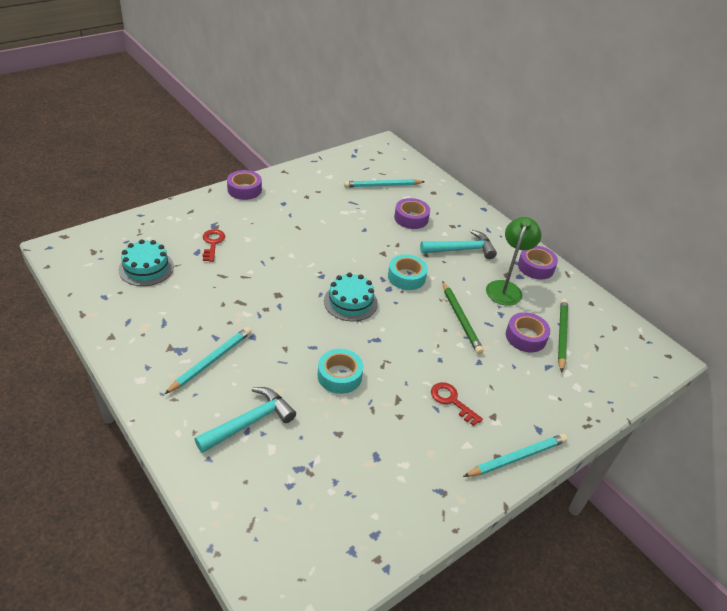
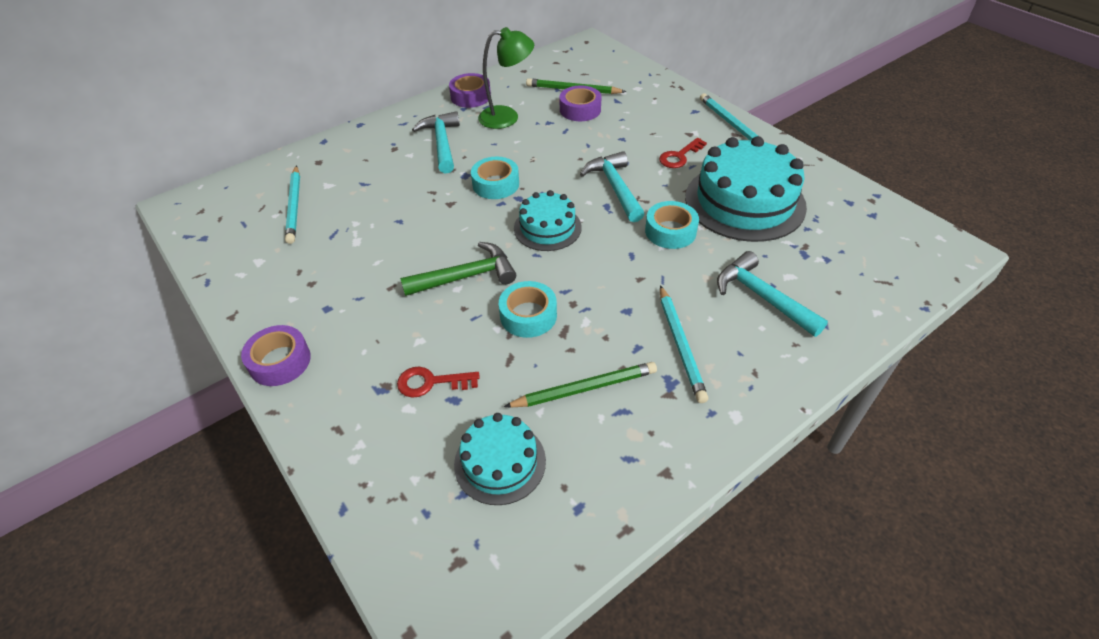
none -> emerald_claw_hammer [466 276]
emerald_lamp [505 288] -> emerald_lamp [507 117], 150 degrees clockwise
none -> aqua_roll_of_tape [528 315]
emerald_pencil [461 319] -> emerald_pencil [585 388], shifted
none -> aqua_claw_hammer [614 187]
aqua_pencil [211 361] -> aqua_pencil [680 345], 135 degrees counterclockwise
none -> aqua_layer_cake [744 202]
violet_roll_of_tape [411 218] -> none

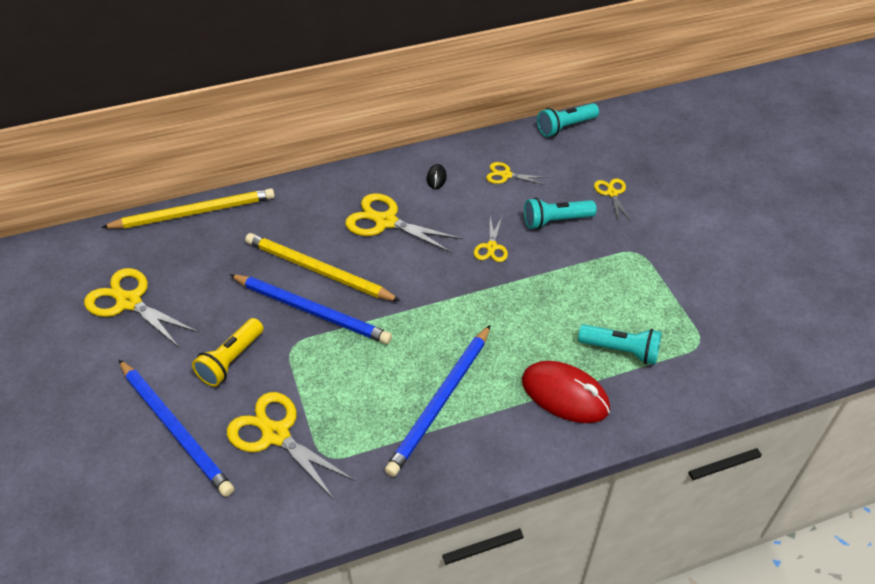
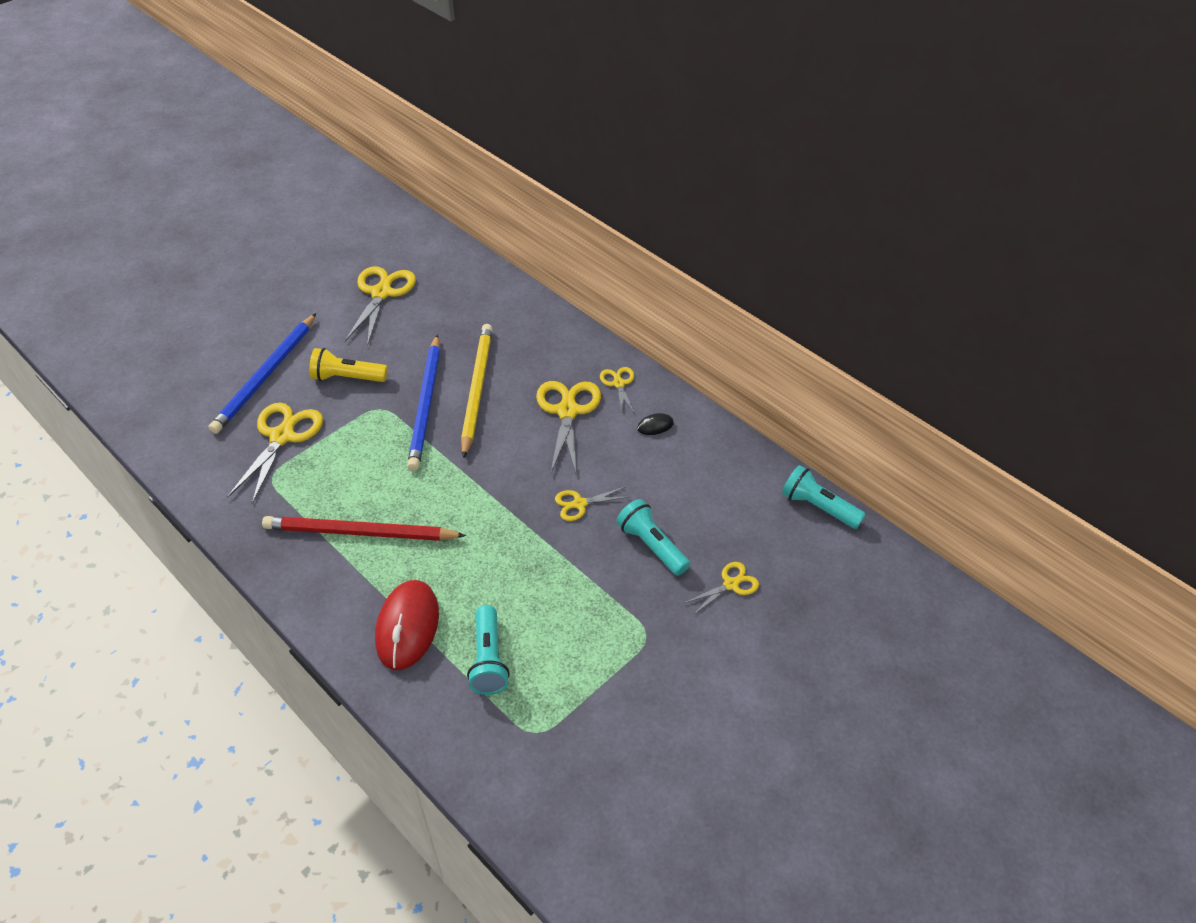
cobalt_pencil [440 402] -> crimson_pencil [360 532]
yellow_shears [506 175] -> yellow_shears [619 384], shifted
yellow_pencil [194 212] -> none

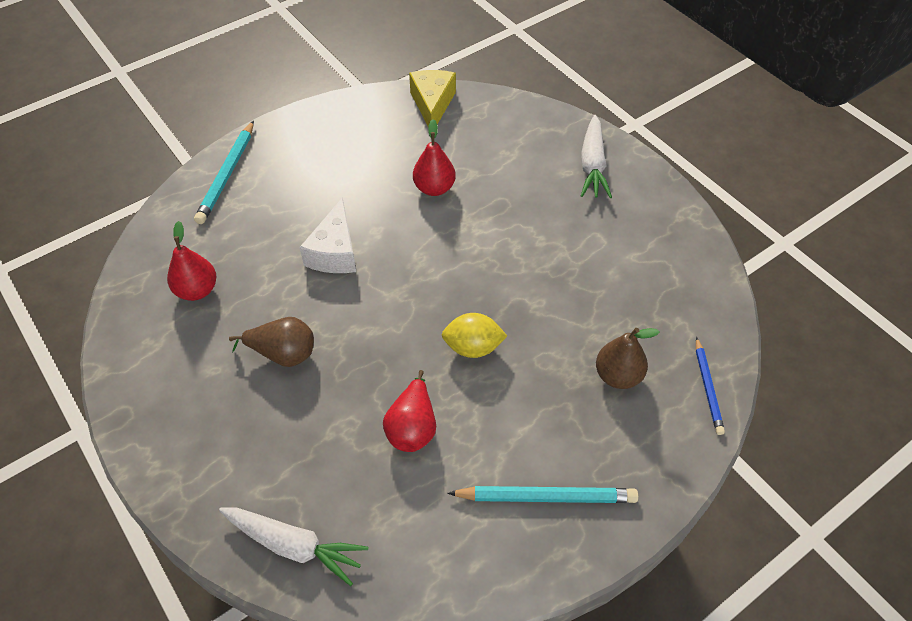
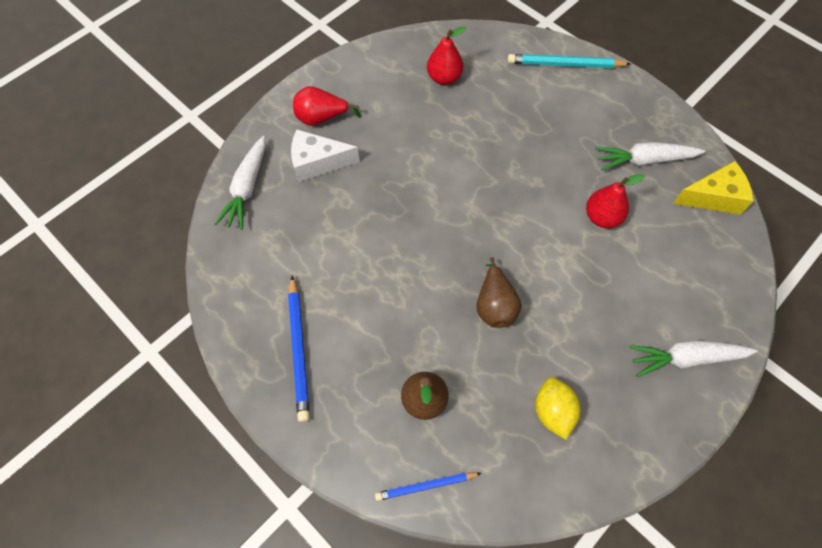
aqua_pencil [546 497] -> cobalt_pencil [299 350]
snow-white_cheese [334 252] -> snow-white_cheese [317 162], shifted
crimson_pear_fruit [412 427] -> crimson_pear_fruit [321 118], shifted
dark_brown_pear_fruit [283 354] -> dark_brown_pear_fruit [494 305], shifted
yellow_citrus_fruit [473 347] -> yellow_citrus_fruit [553 412], shifted
none -> snow-white_root_vegetable [644 160]

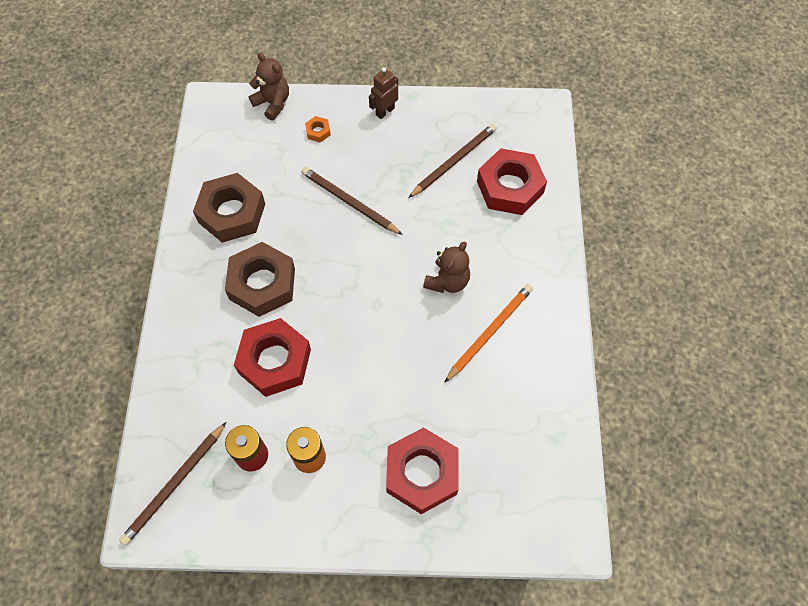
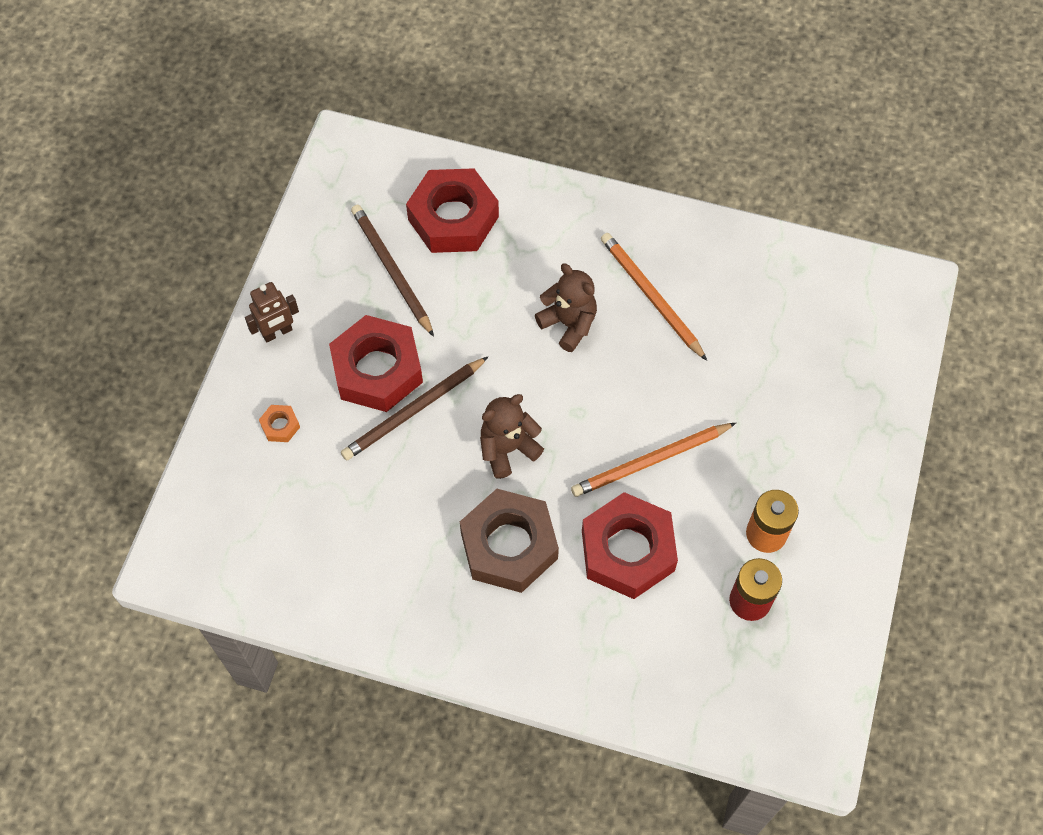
dark_brown_robot [385 111] -> dark_brown_robot [277 332], 90 degrees counterclockwise
crimson_hex_nut [422 473] -> crimson_hex_nut [377 370], shifted
dark_brown_teddy_bear [273 103] -> dark_brown_teddy_bear [507 449], shifted
none -> orange-coloured_pencil [651 461]
dark_brown_pencil [175 484] -> none
dark_brown_hex_nut [231 213] -> none

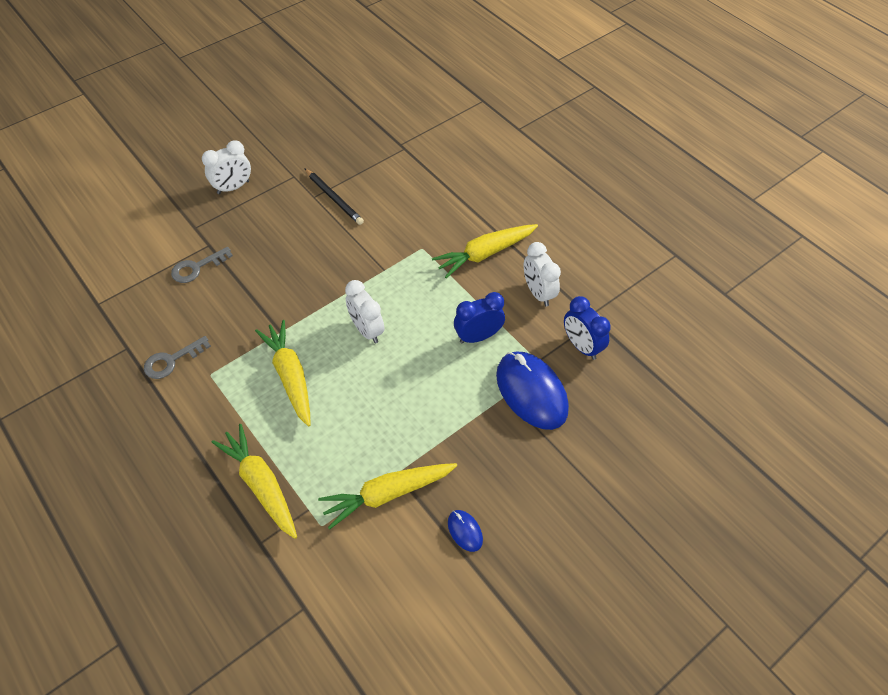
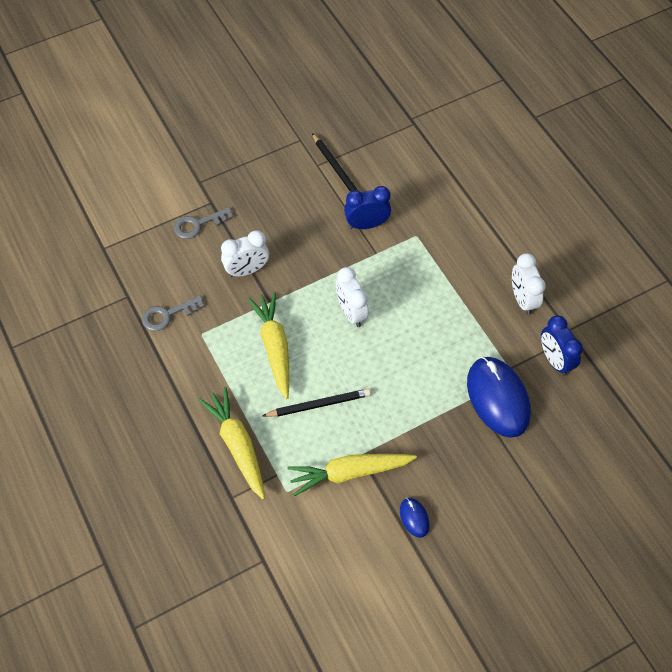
snow-white_bedside_clock [233 187] -> snow-white_bedside_clock [247 270], shifted
none -> jet-black_pencil [318 404]
cobalt_bedside_clock [478 336] -> cobalt_bedside_clock [367 224], shifted
yellow_root_vegetable [485 254] -> none

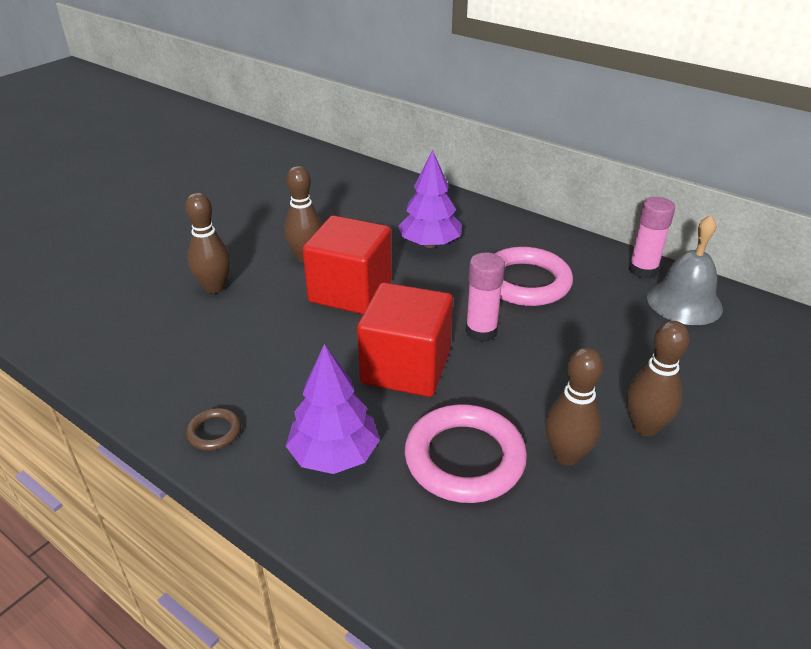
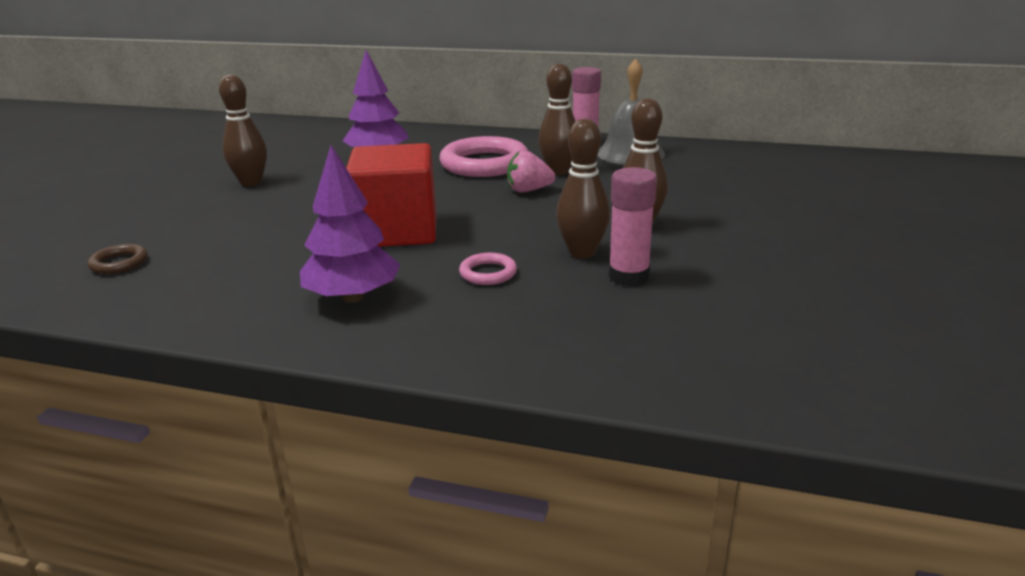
dark_brown_hoop [214 432] -> dark_brown_hoop [119 263], shifted
rose-pink_hoop [464 458] -> rose-pink_hoop [488 273], x0.47
none -> rose-pink_toy_strawberry [528 190]
dark_brown_bowling_pin [214 287] -> dark_brown_bowling_pin [558 171], shifted
rose-pink_glue_stick [481 331] -> rose-pink_glue_stick [628 276], shifted
crimson_block [350 291] -> none

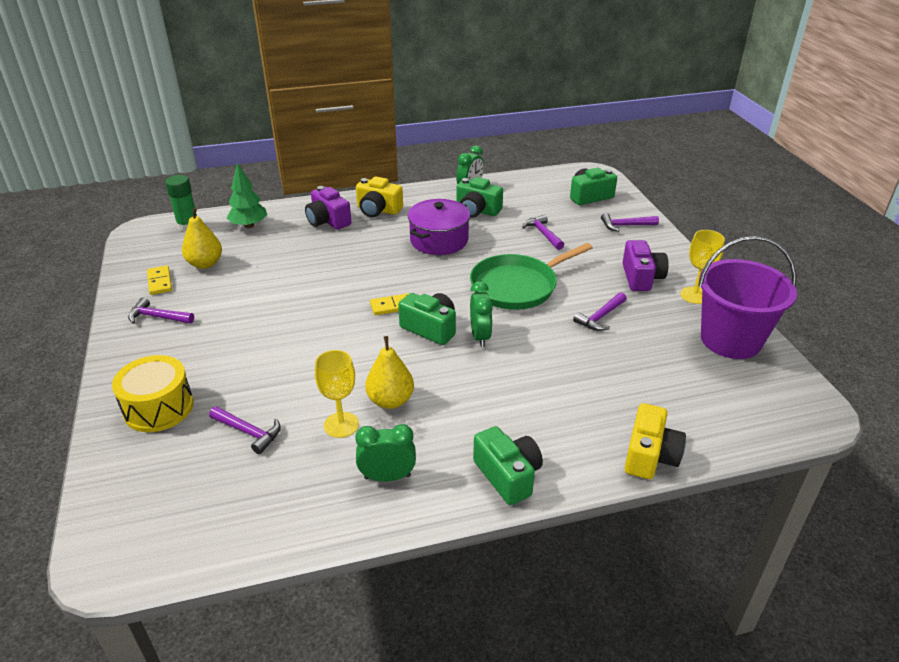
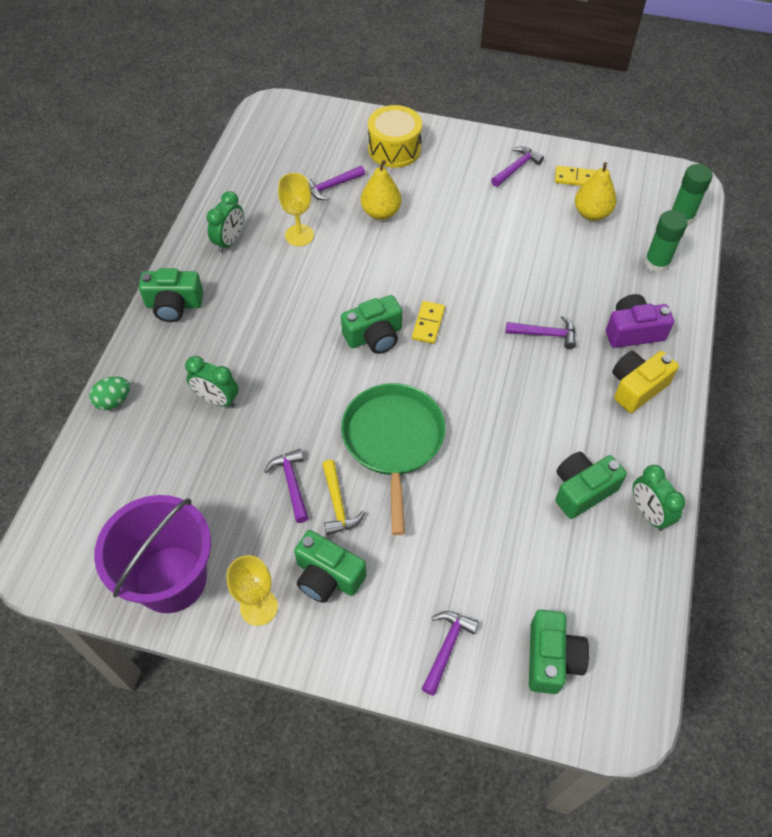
yellow_photo_camera [650 456] -> emerald_egg_shape [113 401]
emerald_bedside_clock [480 336] -> emerald_bedside_clock [217 400], shifted
violet_photo_camera [641 277] -> emerald_photo_camera [327 576]
none -> yellow_claw_hammer [337 504]
yellow_pear_fruit [390 400] -> yellow_pear_fruit [381 212], shifted
violet_claw_hammer [543 234] -> violet_claw_hammer [545 334], shifted
emerald_tree [249 225] -> emerald_glue_stick [656 263]
violet_stockpot [439 240] -> none

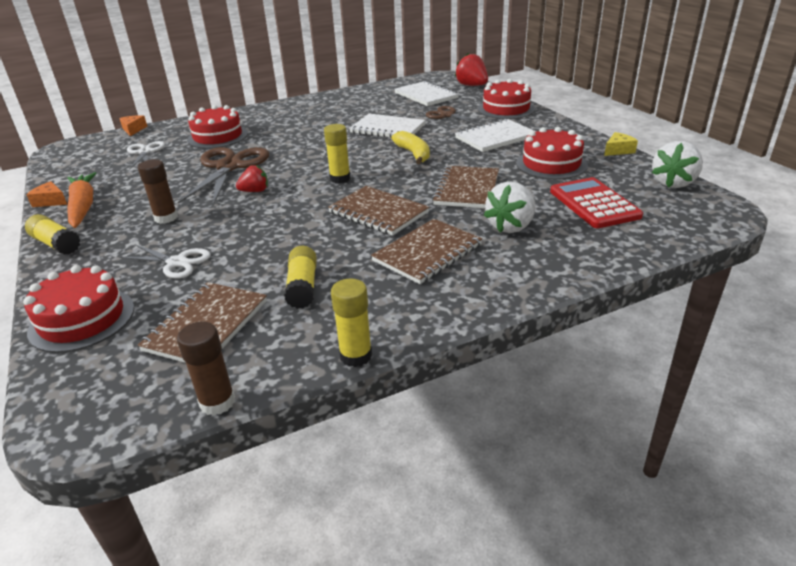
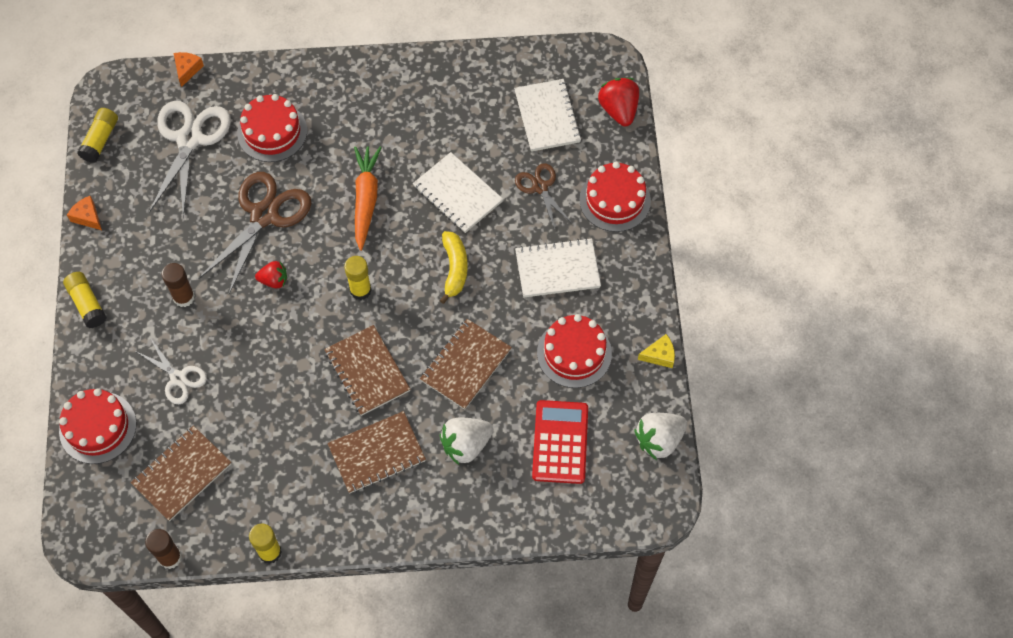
yellow_glue_stick [303 287] -> yellow_glue_stick [100 140], shifted
snow-white_shears [145 152] -> snow-white_shears [189 139], x1.79
orange-coloured_root_vegetable [83 207] -> orange-coloured_root_vegetable [366 199], shifted

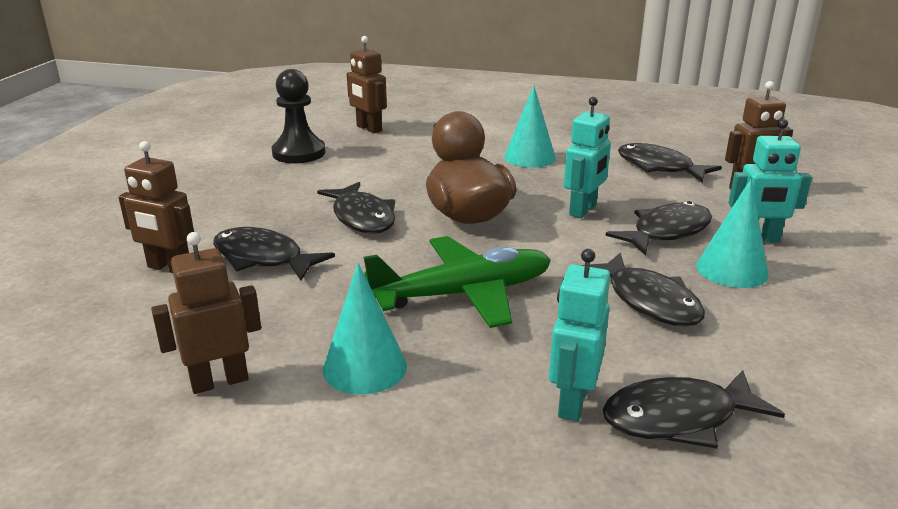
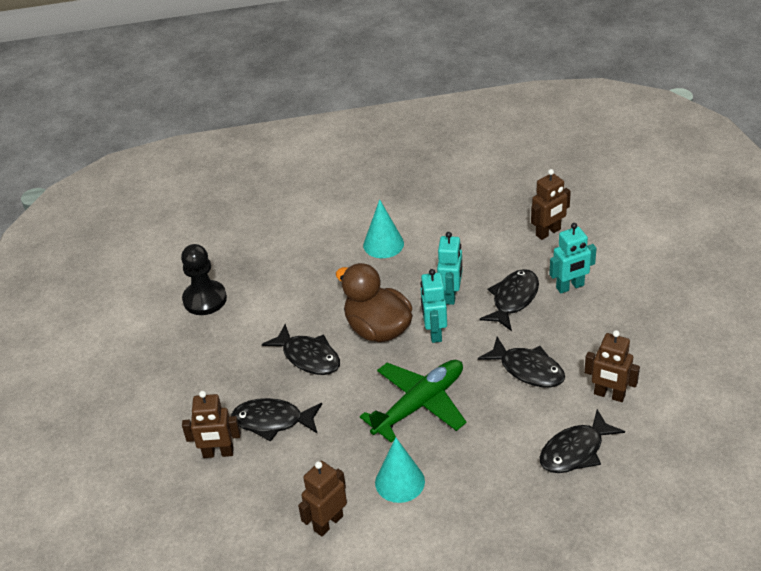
aqua_robot [572 402] -> aqua_robot [434 332], shifted
dark_brown_robot [369 129] -> dark_brown_robot [609 395], shifted
jet-black_fish_figure [659 167] -> none
aqua_cone_shape [732 269] -> none

